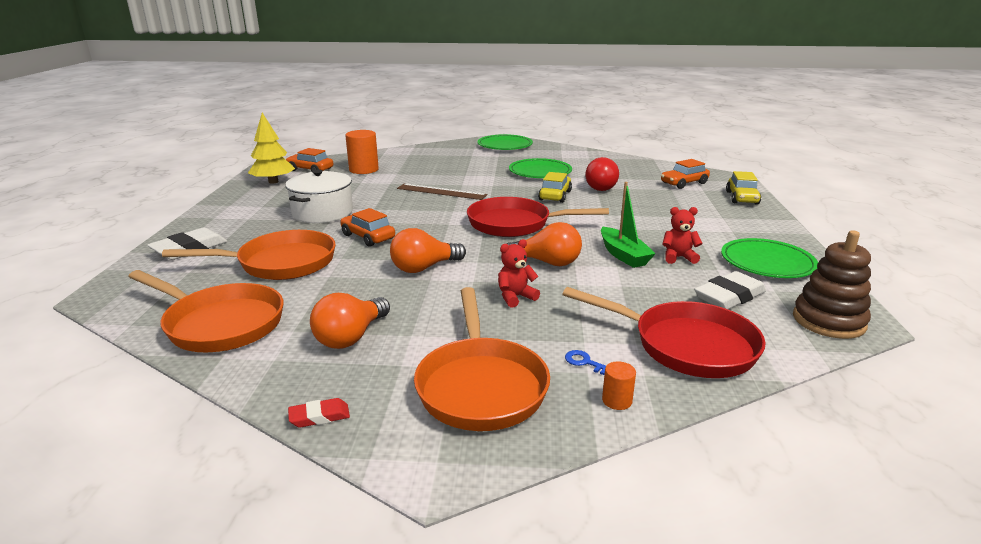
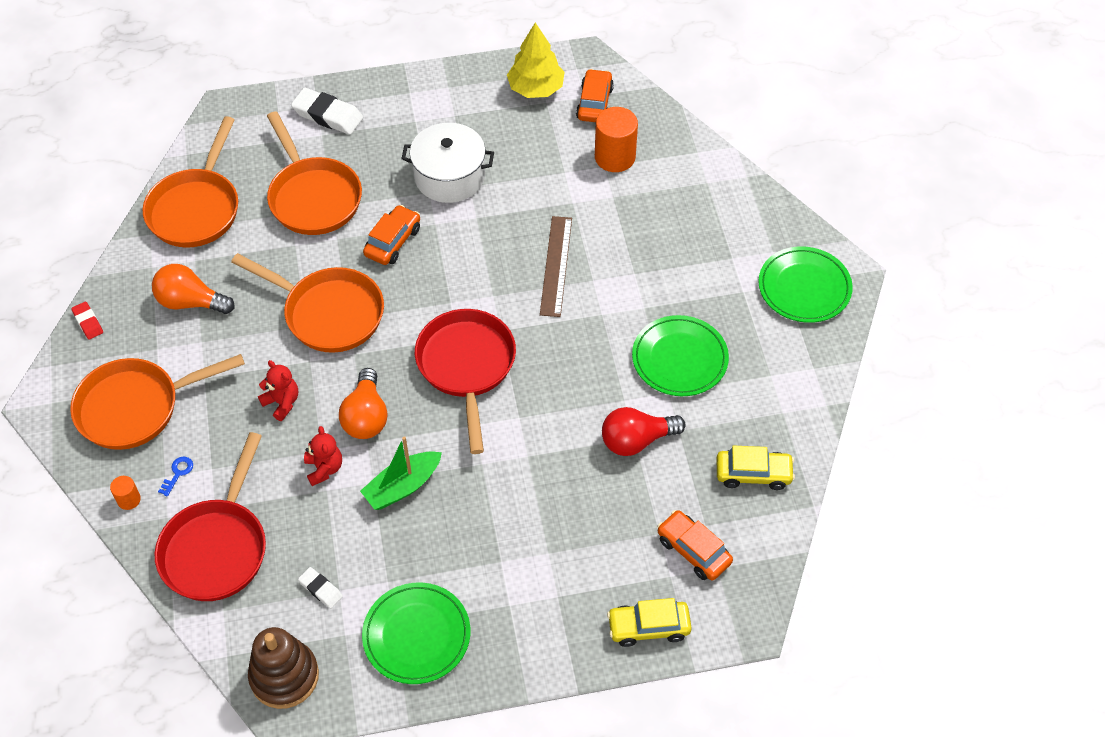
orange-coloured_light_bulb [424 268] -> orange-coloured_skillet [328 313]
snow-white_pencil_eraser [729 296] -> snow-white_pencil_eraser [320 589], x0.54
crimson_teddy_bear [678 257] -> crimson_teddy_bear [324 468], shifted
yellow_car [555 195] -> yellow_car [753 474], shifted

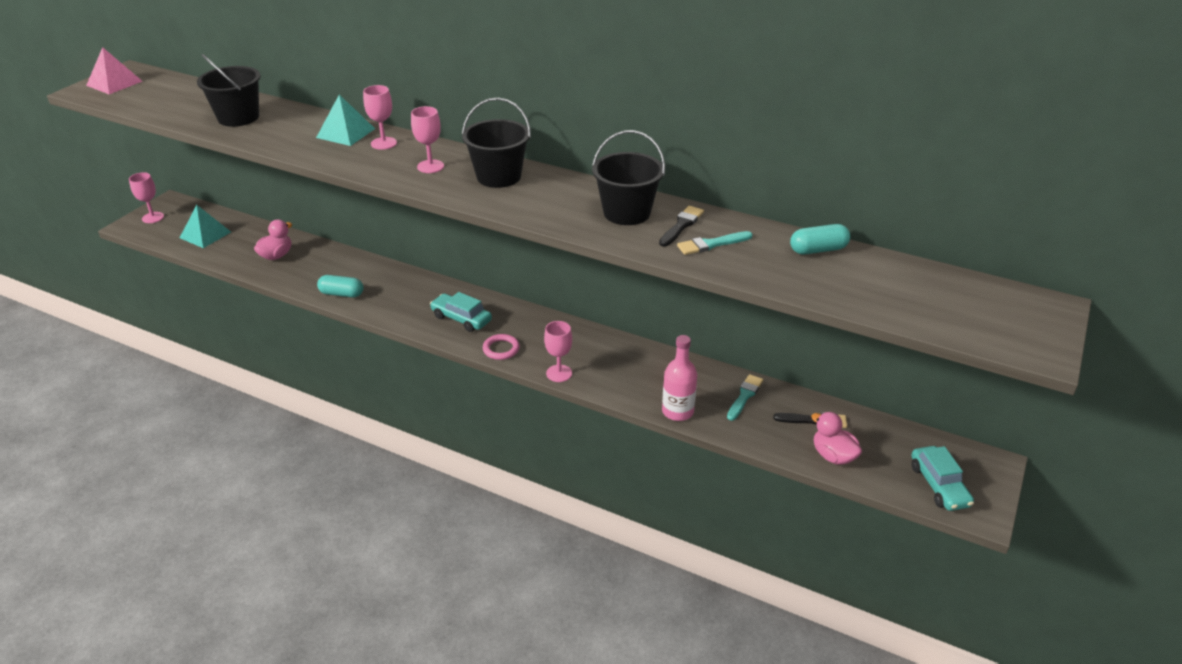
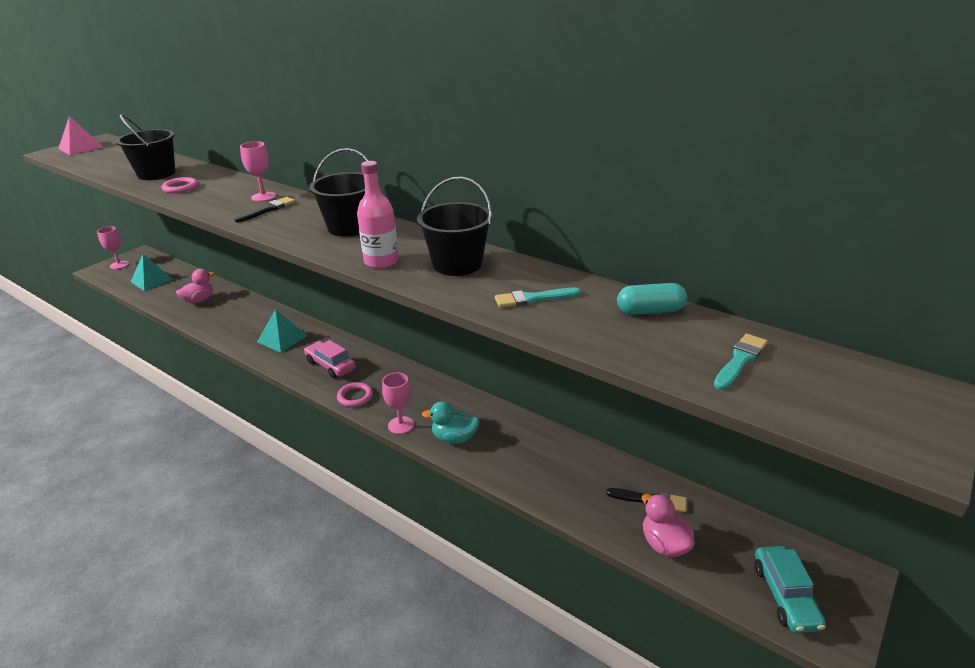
none -> rose-pink_hoop [180 188]
jet-black_brush [681 226] -> jet-black_brush [267 210], shifted
aqua_pyramid_shape [345 133] -> aqua_pyramid_shape [282 338], shifted
aqua_car [461 318] -> rose-pink_car [331 365]
rose-pink_flask [677 411] -> rose-pink_flask [381 261], shifted
none -> aqua_toy_duck [454 438]
aqua_brush [744 396] -> aqua_brush [740 360], shifted
aqua_capsule [342 294] -> none
rose-pink_chalice [430 166] -> none

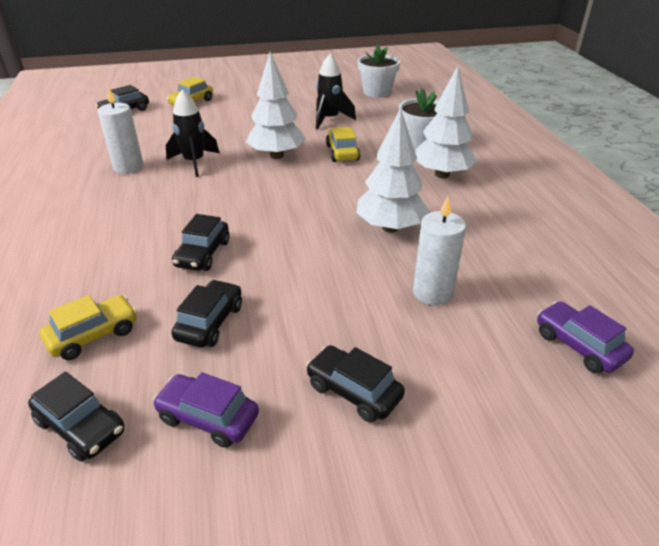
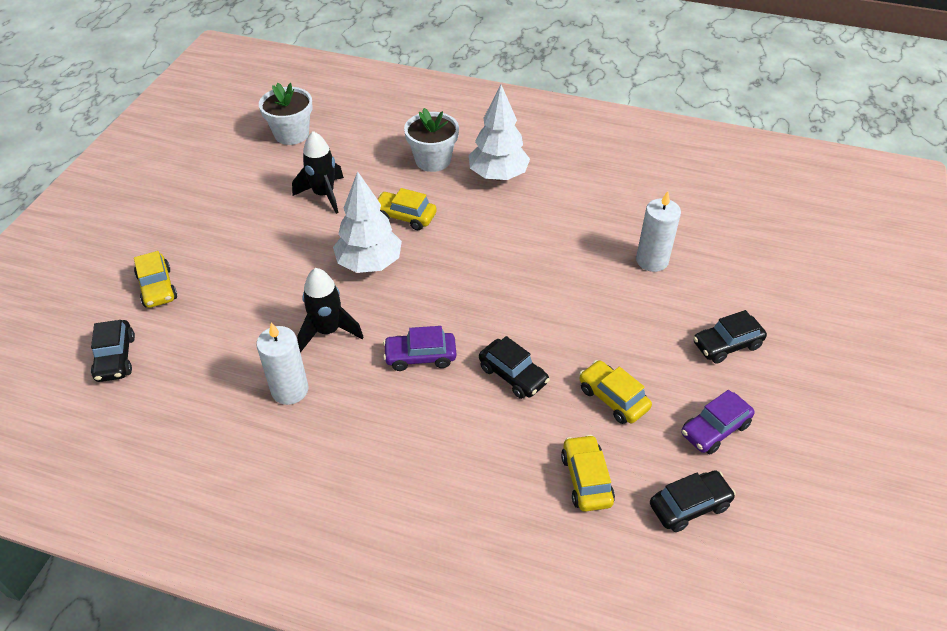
violet_car [578 345] -> violet_car [420 356], shifted
jet-black_car [210 322] -> yellow_car [613 398]
snow-white_tree [390 227] -> none

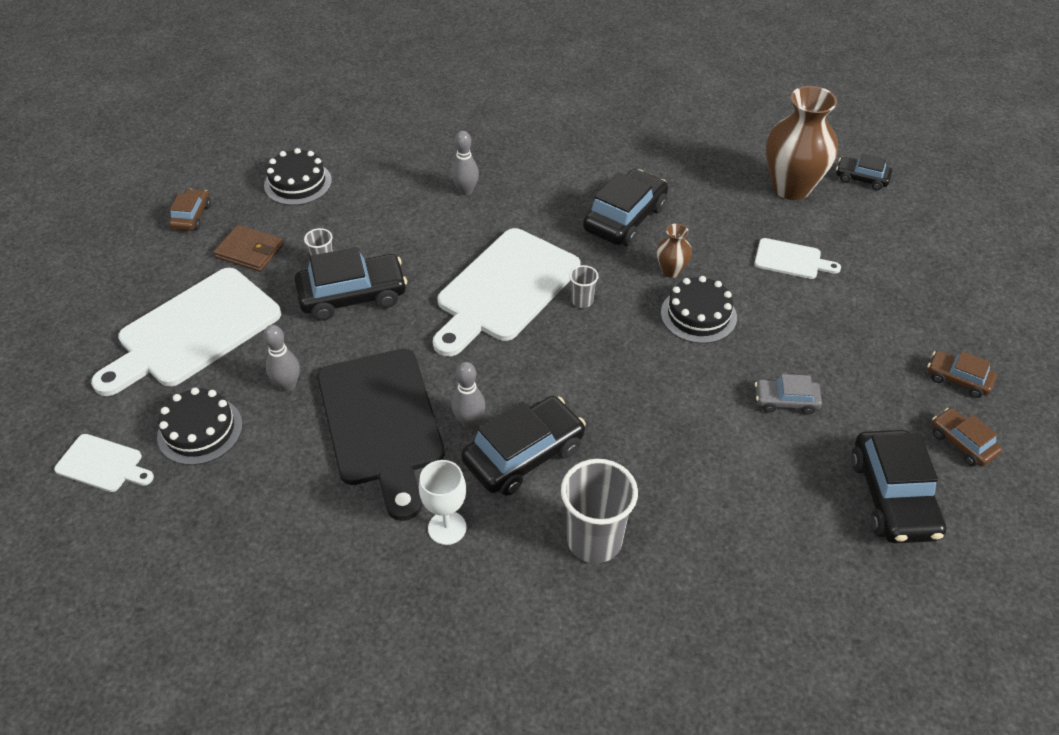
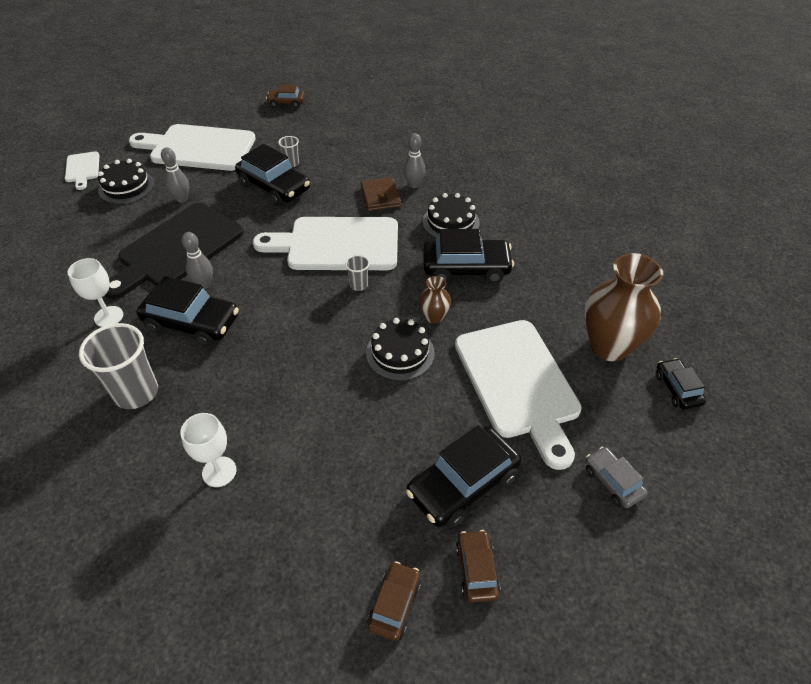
none -> snow-white_chalice [219 472]
dark_brown_car [192 216] -> dark_brown_car [286 103], 150 degrees counterclockwise
dark_brown_card_wallet [249 251] -> dark_brown_card_wallet [380 196], shifted
jet-black_car [893 496] -> jet-black_car [463 484], shifted
jet-black_layer_cake [298 183] -> jet-black_layer_cake [451 222], shifted
snow-white_cutting_board [791 260] -> snow-white_cutting_board [518 383], x2.12
grey_car [786 401] -> grey_car [612 481], shifted

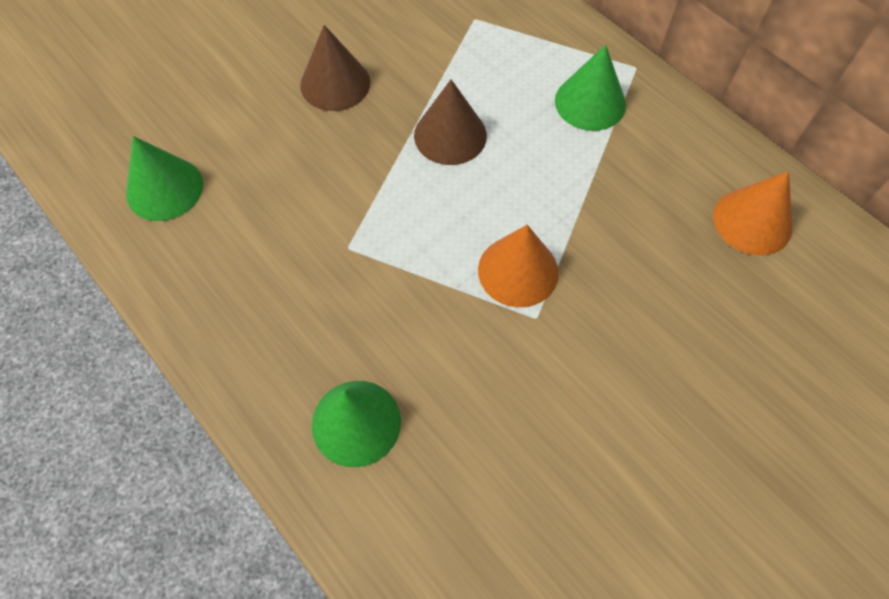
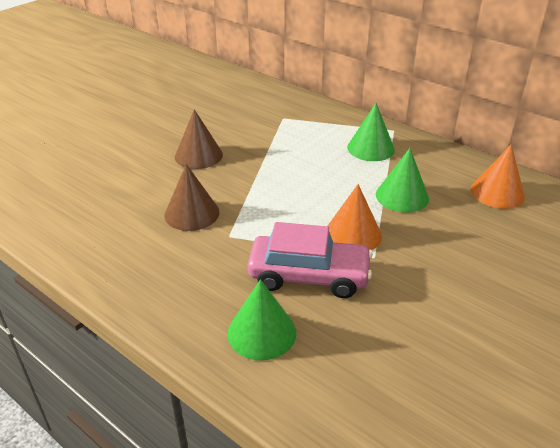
dark_brown_cone_shape [450 135] -> dark_brown_cone_shape [192 213], shifted
none -> rose-pink_car [309 276]
emerald_cone_shape [164 188] -> emerald_cone_shape [402 196], shifted

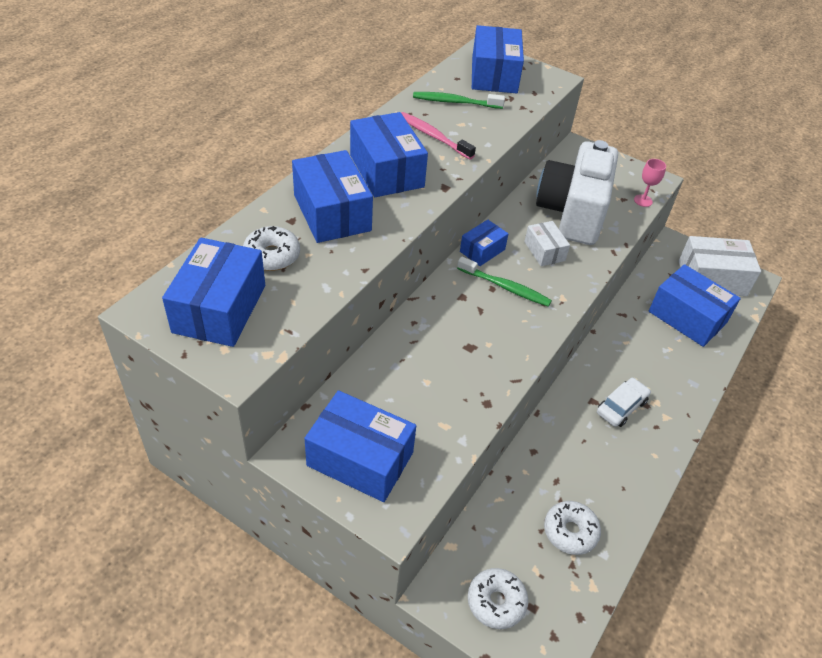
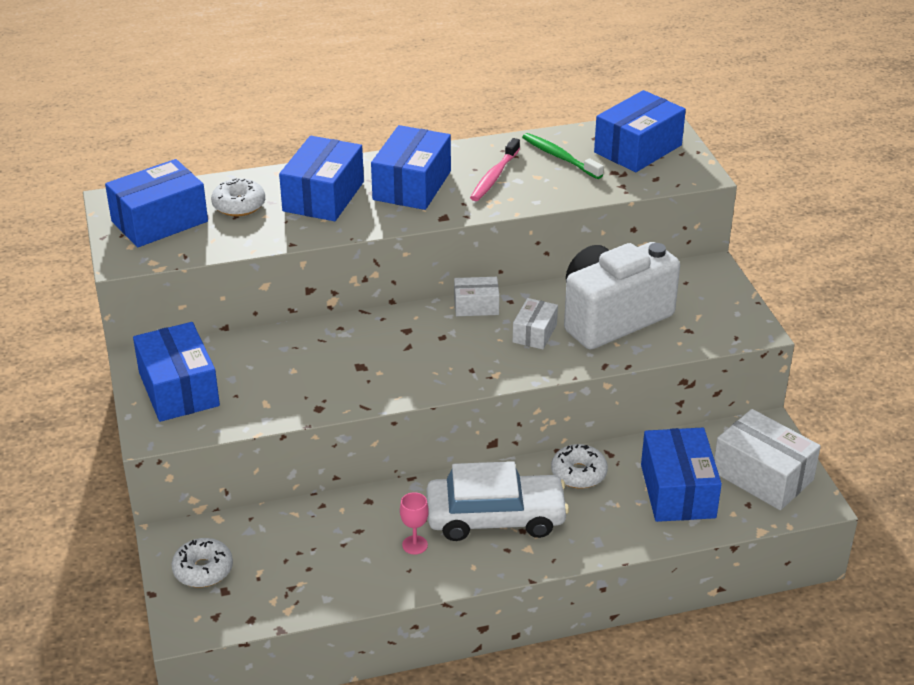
rose-pink_chalice [643 200] -> rose-pink_chalice [415 545], shifted
snow-white_car [621 407] -> snow-white_car [495 517], x1.89
cobalt_package [482 250] -> snow-white_package [476 306]
rose-pink_dental_brush [433 136] -> rose-pink_dental_brush [494 176], 150 degrees counterclockwise
snow-white_doughnut [570 532] -> snow-white_doughnut [578 473], shifted
emerald_dental_brush [505 287] -> none

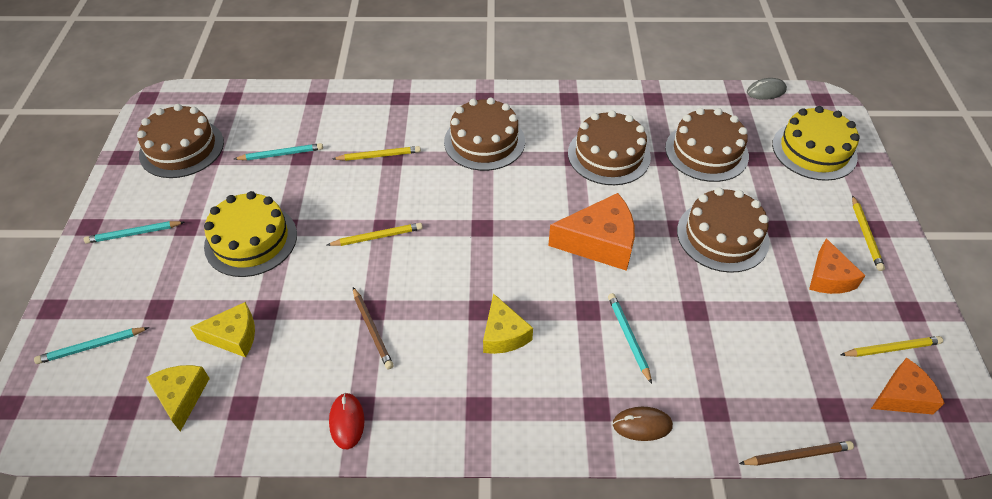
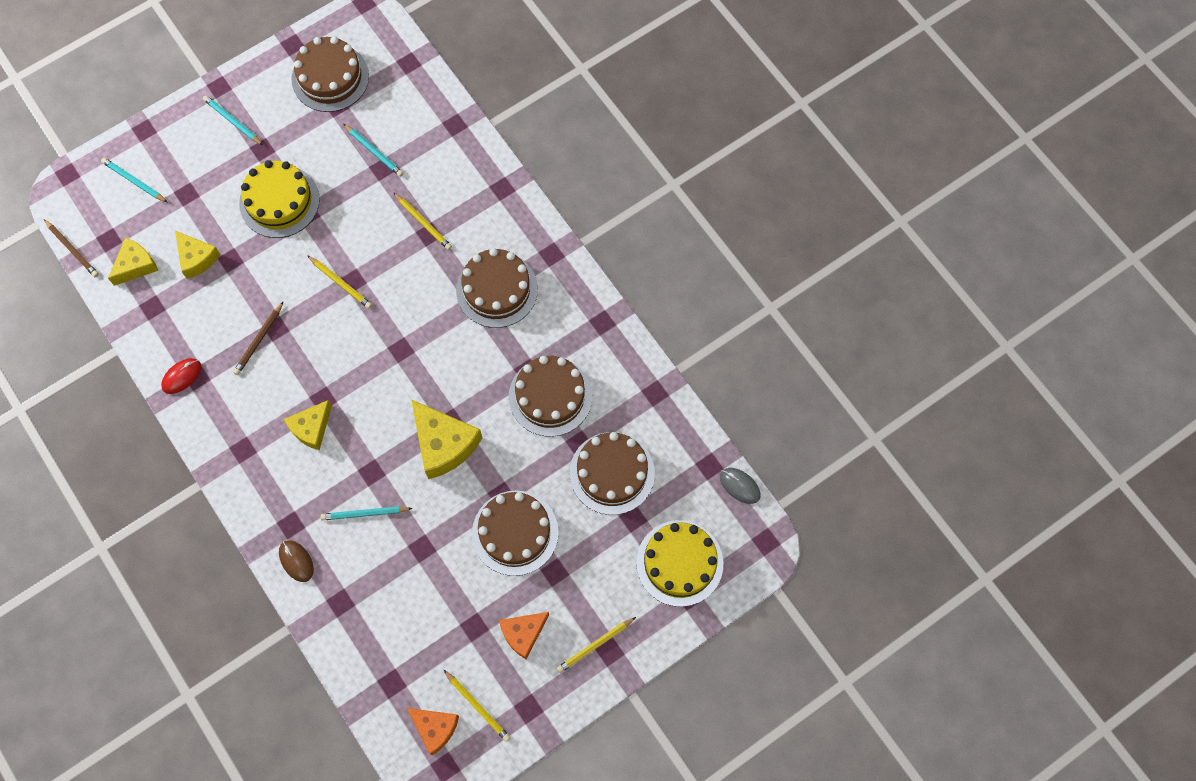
dark_brown_pencil [797 455] -> dark_brown_pencil [72 249], shifted
aqua_pencil [628 337] -> aqua_pencil [365 514], 135 degrees counterclockwise
orange-coloured_cheese [599 242] -> yellow_cheese [444 444]

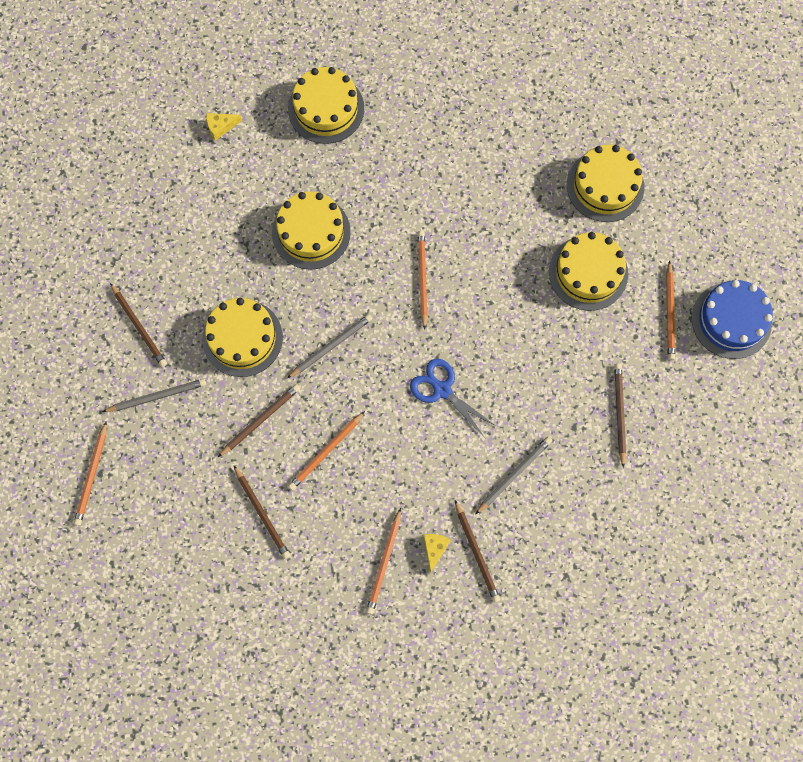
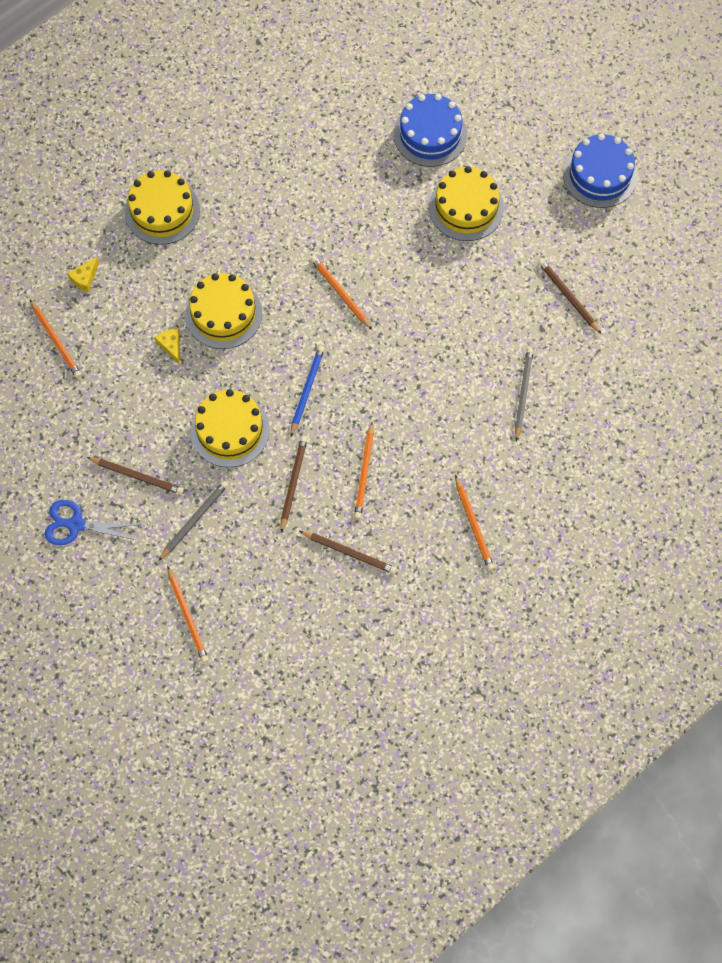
orange-coloured_pencil [670 313] -> orange-coloured_pencil [56 340], shifted
cobalt_shears [442 390] -> cobalt_shears [76 525], shifted
yellow_cheese [434 549] -> yellow_cheese [171 346], shifted
grey_pencil [331 346] -> cobalt_pencil [306 390]
yellow_layer_cake [605 186] -> cobalt_layer_cake [430 134]
dark_brown_pencil [477 552] -> none

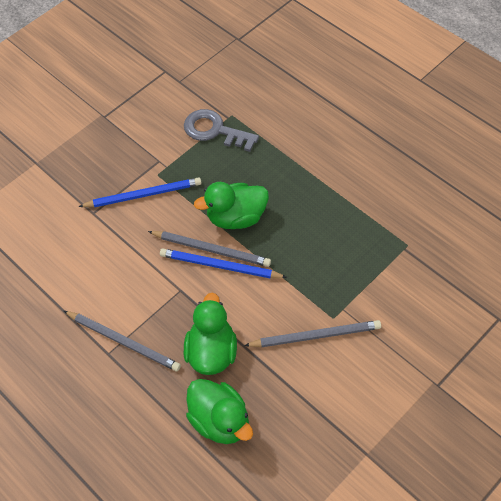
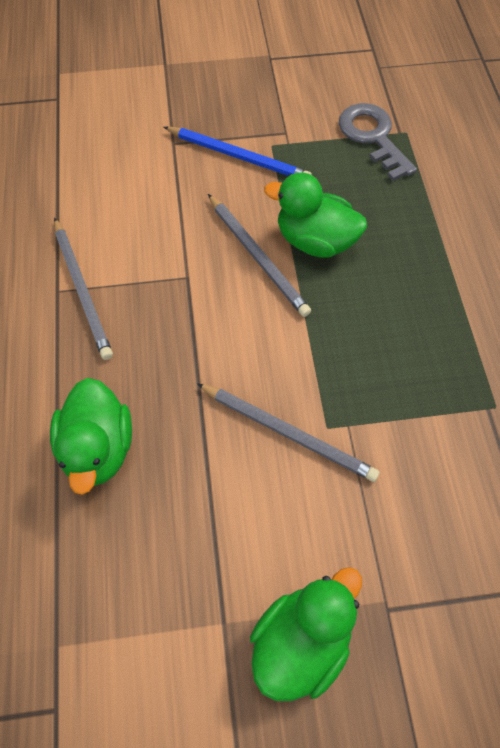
emerald_toy_duck [212 352] -> emerald_toy_duck [301 641], shifted
cobalt_pencil [220 266] -> none

